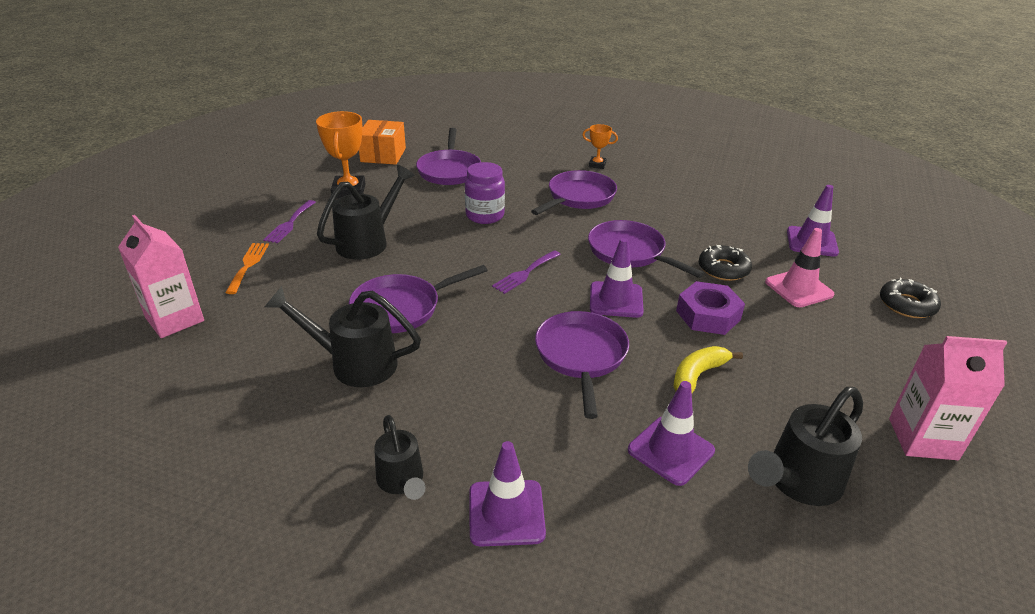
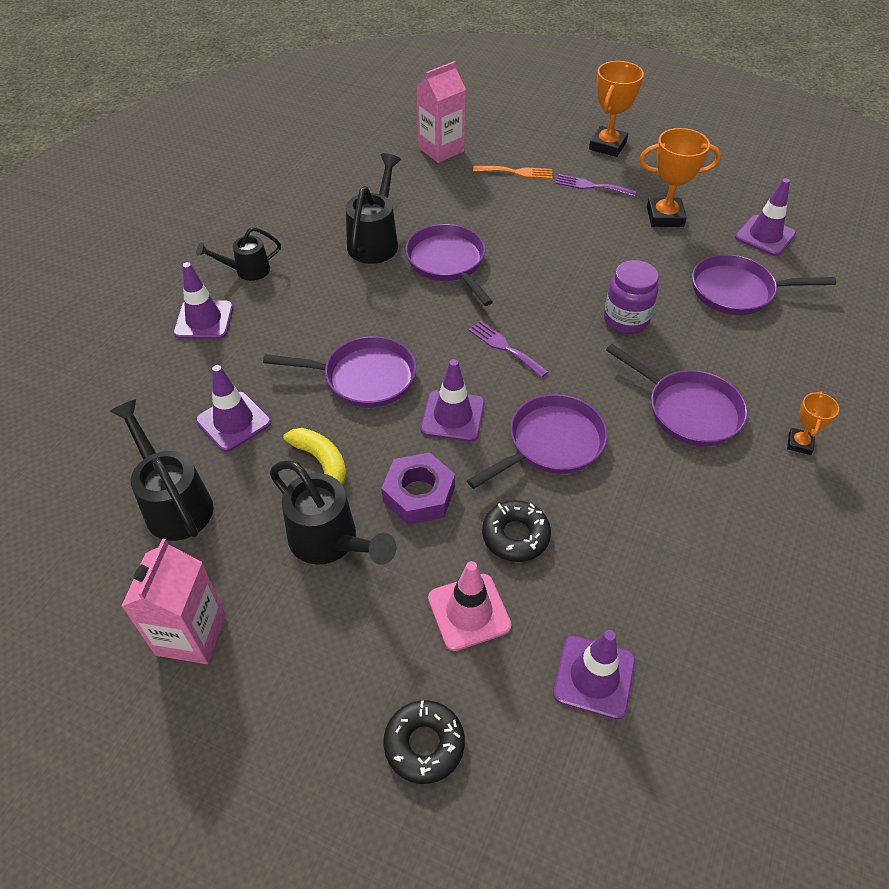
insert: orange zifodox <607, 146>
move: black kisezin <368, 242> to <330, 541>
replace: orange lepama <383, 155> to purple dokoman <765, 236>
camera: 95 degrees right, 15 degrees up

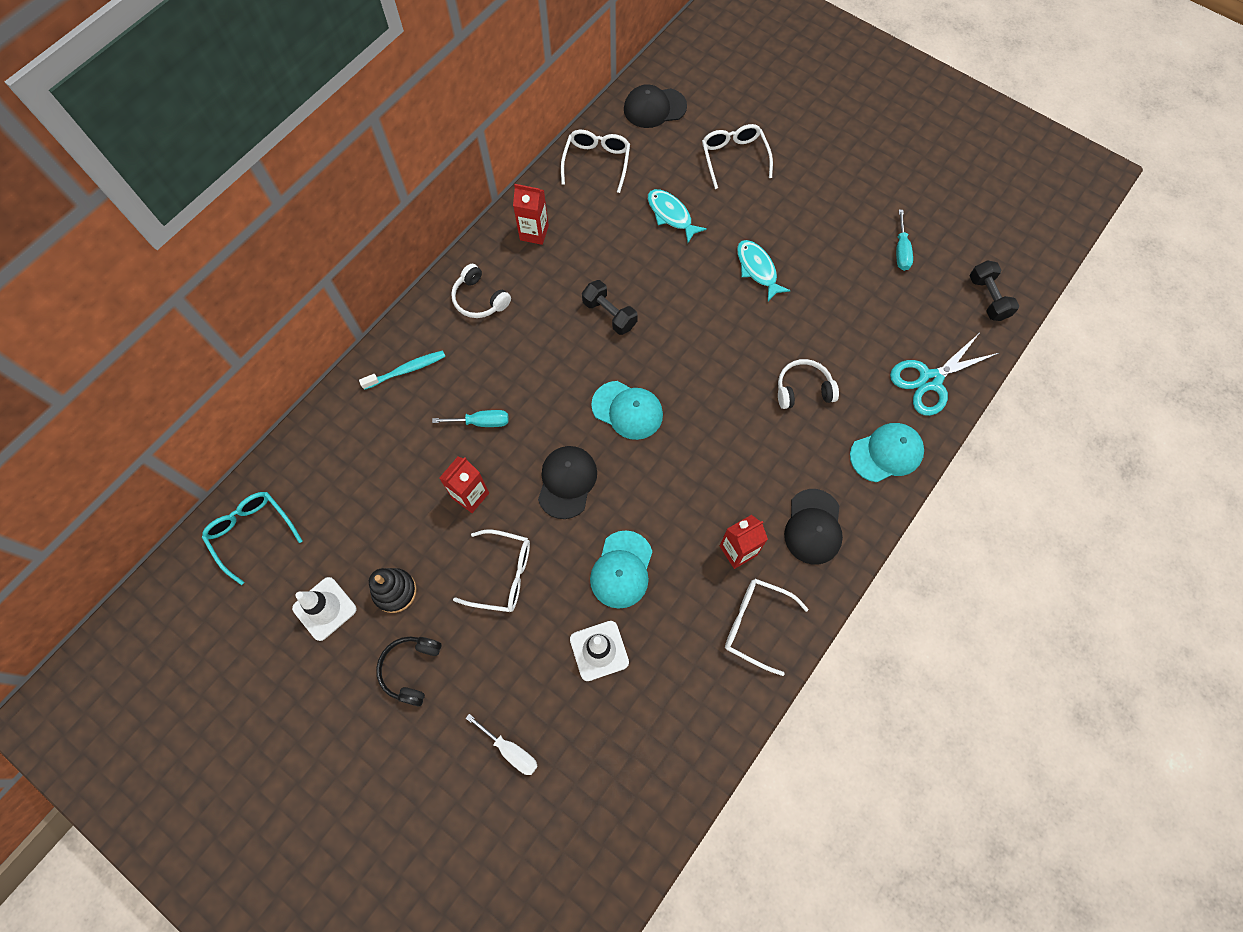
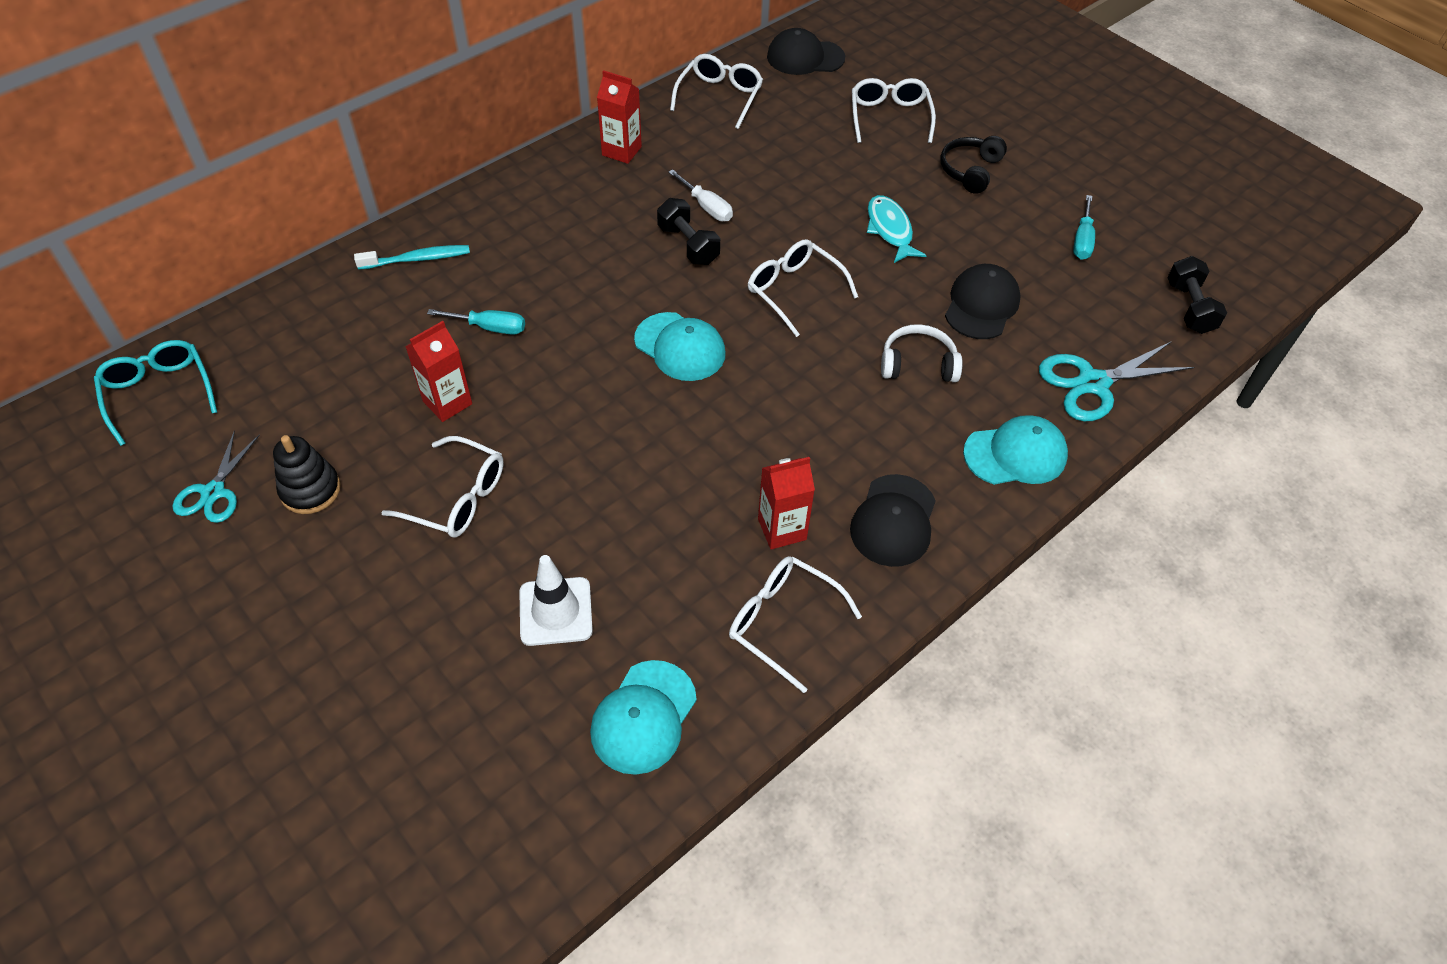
delete: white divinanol <480, 299>; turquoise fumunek <671, 215>
insert: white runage <794, 291>
move: black divinanol <411, 669> to <970, 170>; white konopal <510, 750> to <706, 207>; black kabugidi <567, 482> to <981, 305>; turquoise kabugidi <621, 569> to <643, 717>
replace: white dokoman <324, 608> to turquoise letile <213, 492>
camera: 10 degrees right, 15 degrees down

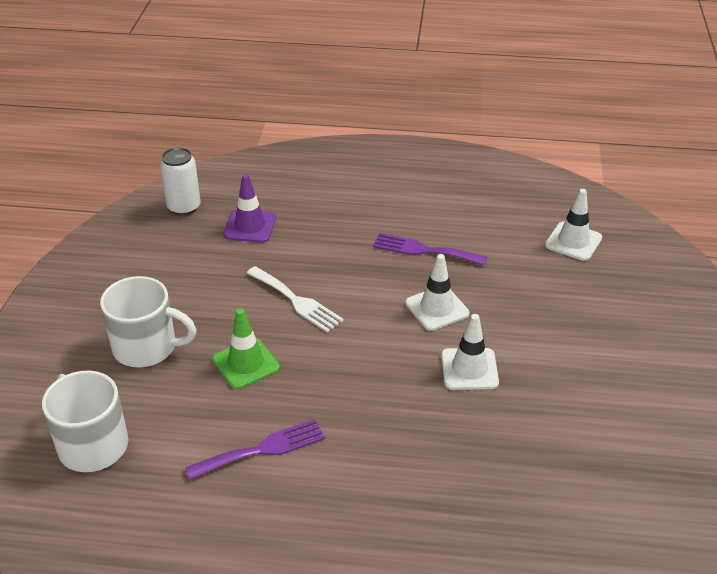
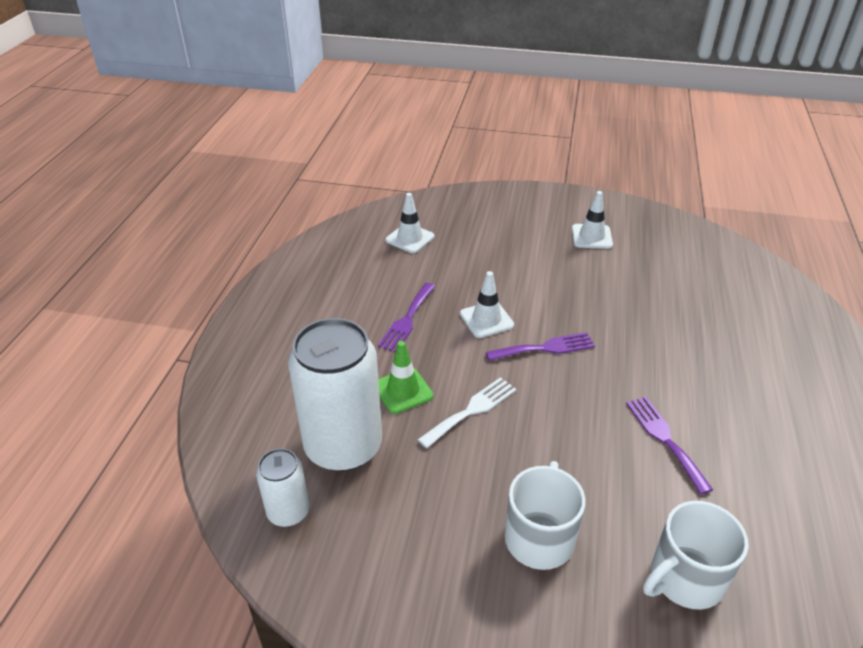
insert: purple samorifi <545, 348>
move: green dokoman <246, 364> to <403, 391>; white dokoman <469, 369> to <591, 237>
replace: purple dokoman <250, 226> to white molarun <343, 446>
camera: 85 degrees left, 0 degrees up

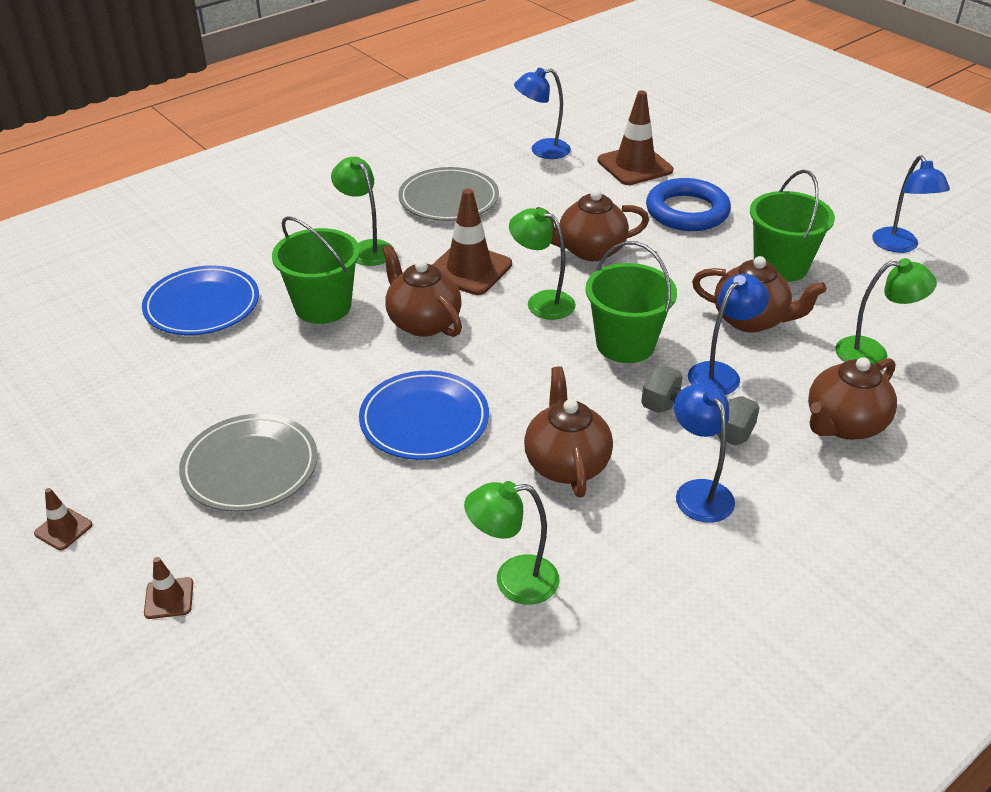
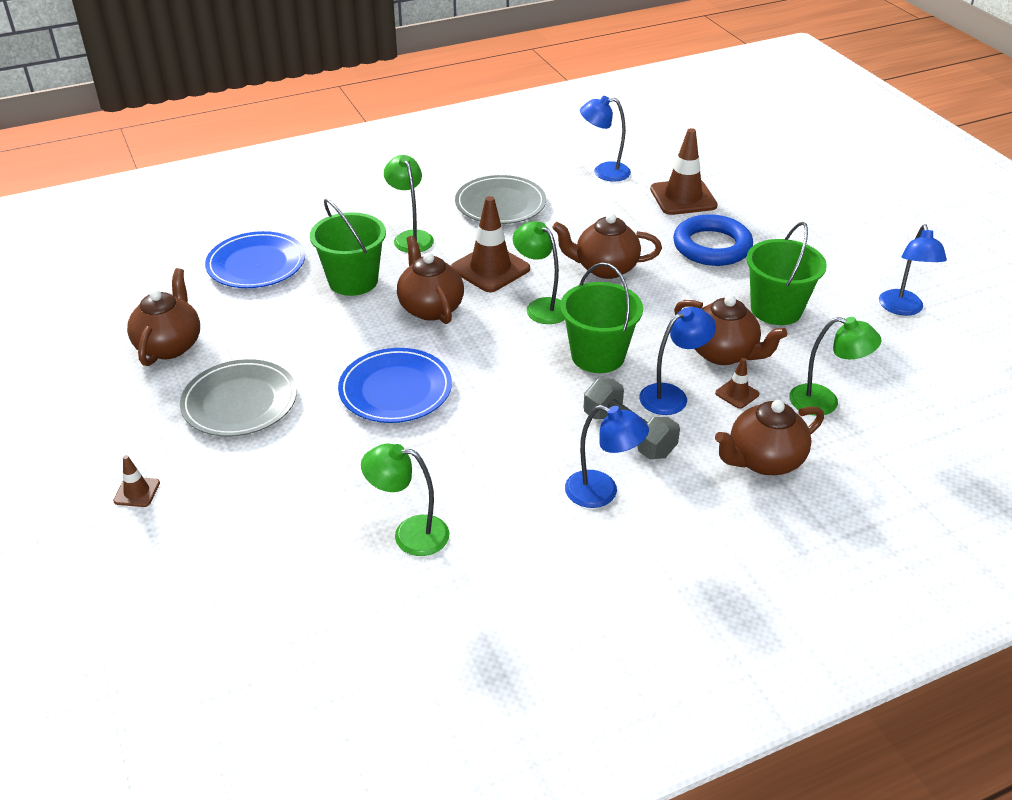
move: brown dokoman <63, 529> to <737, 394>; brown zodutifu <566, 464> to <170, 345>
rotate: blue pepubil <698, 492> = <602, 493> 120 degrees clockwise
camera: 15 degrees right, 0 degrees up

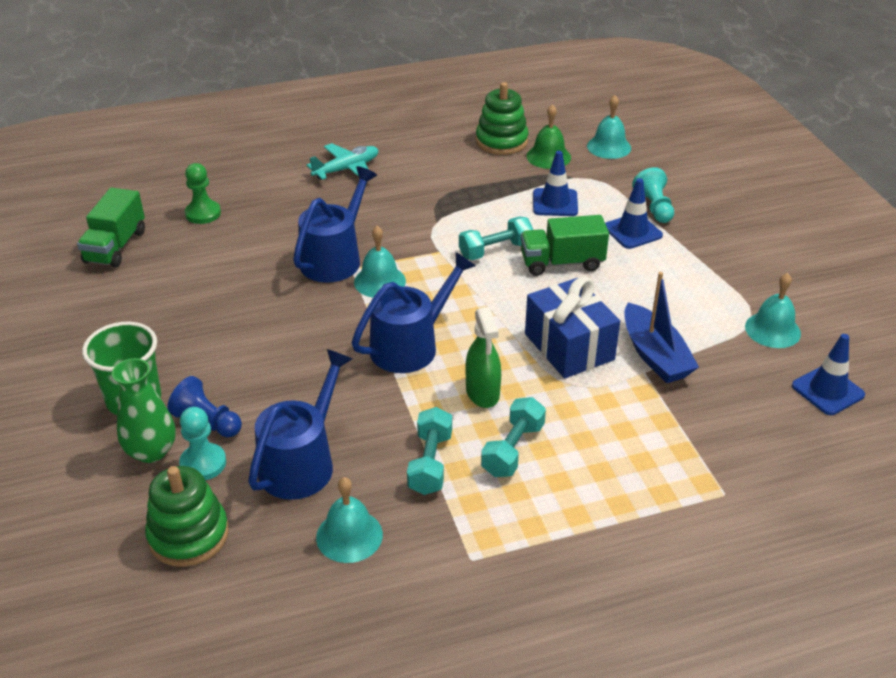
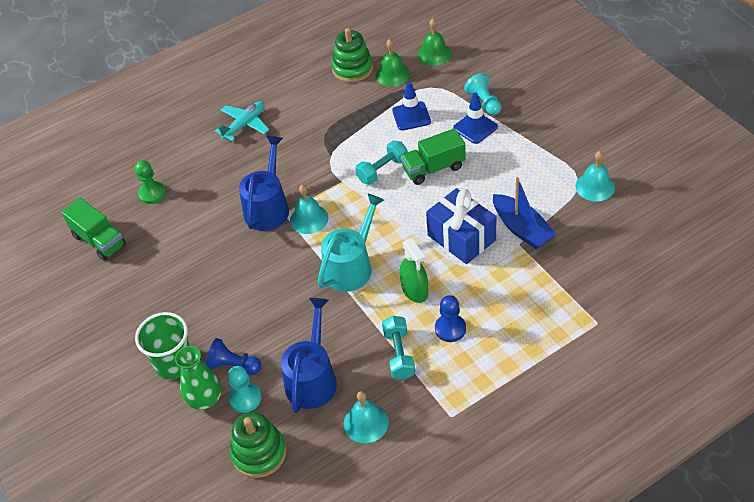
delete: blue dokoman <827, 390>
replace: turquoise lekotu <513, 449> to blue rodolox <450, 329>
recolor: blue kisezin <410, 346> to turquoise kisezin <351, 267>; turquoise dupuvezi <609, 147> to green dupuvezi <434, 54>
rotate: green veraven <115, 247> = <99, 240> 45 degrees counterclockwise
camera: 10 degrees left, 10 degrees up

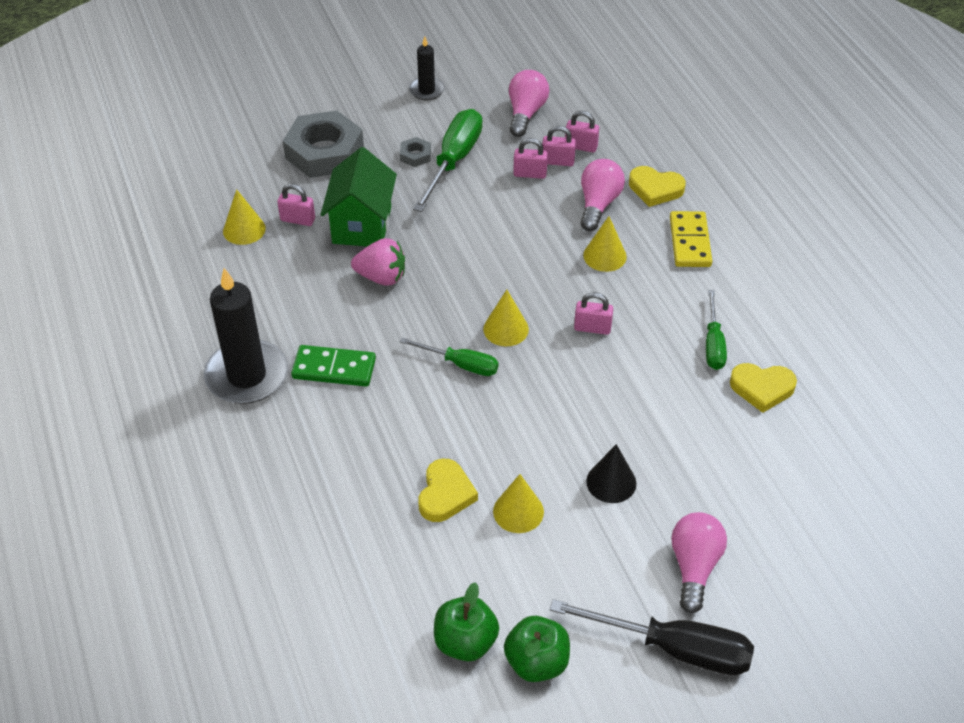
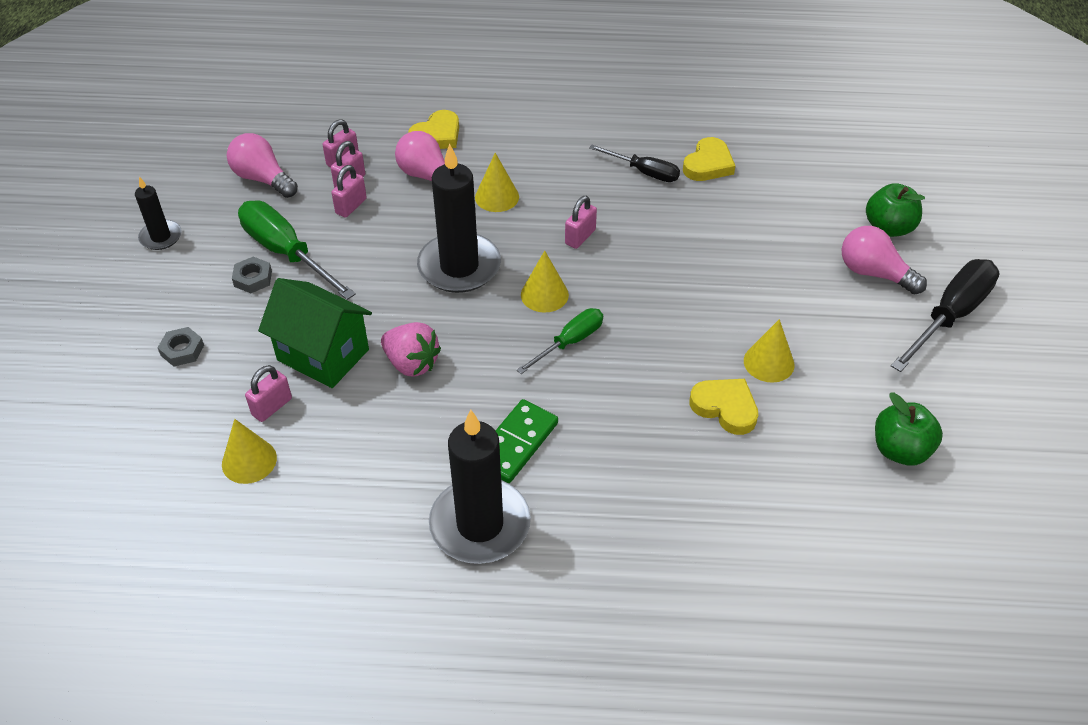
delete: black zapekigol <611, 482>; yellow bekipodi <689, 242>
insert: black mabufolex <459, 266>
move: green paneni <536, 662> to <888, 228>
recolor: green konopal <713, 344> to black konopal <644, 172>
rotate: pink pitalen <381, 277> = <411, 363> 90 degrees clockwise
resize: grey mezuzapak <324, 152> = <182, 350> x0.43
camera: 65 degrees left, 0 degrees up

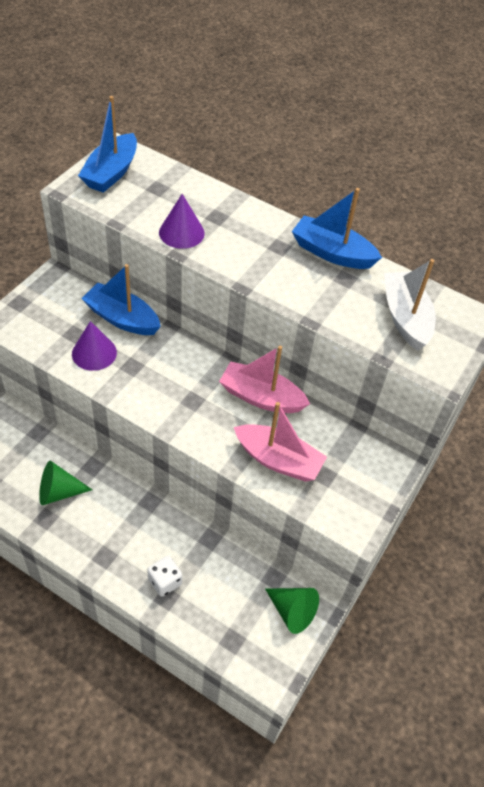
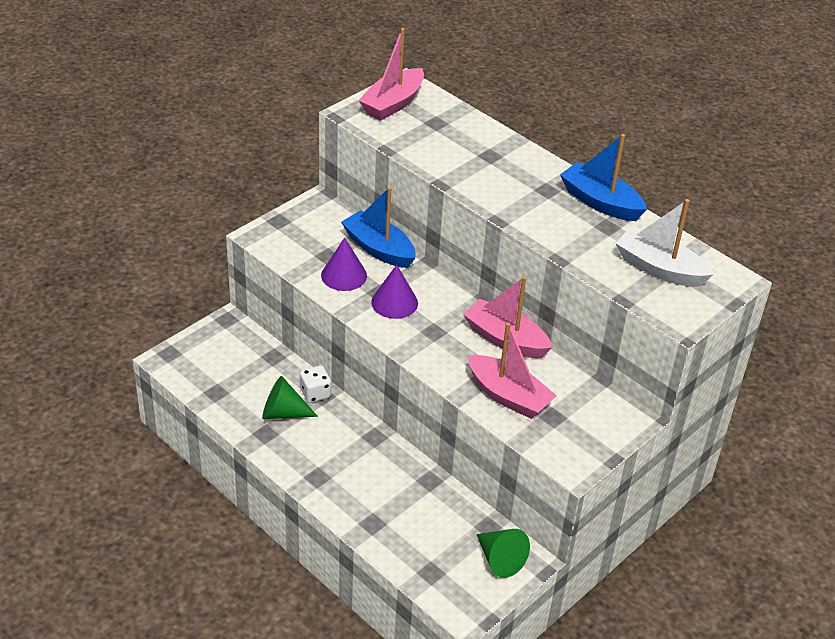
move: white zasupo <165, 581> to <315, 393>; purple zapekigol <181, 232> to <394, 302>
recolor: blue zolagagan <111, 173> to pink zolagagan <393, 103>
rotate: white zolagagan <405, 317> = <659, 268> 60 degrees counterclockwise
camera: 15 degrees right, 10 degrees down

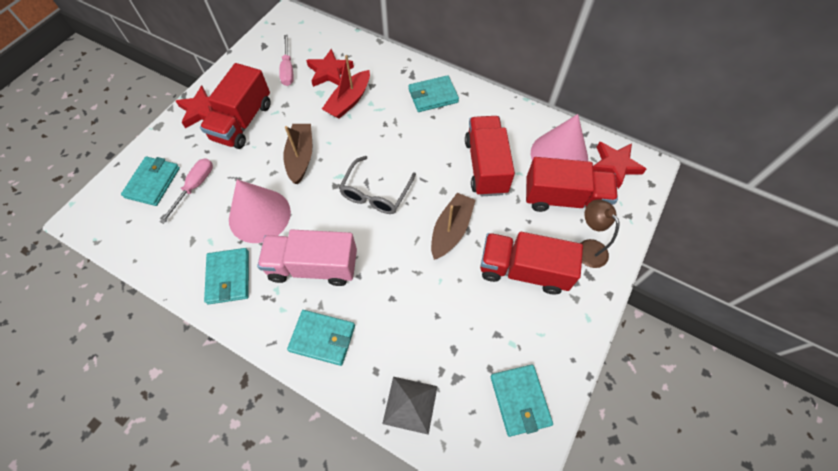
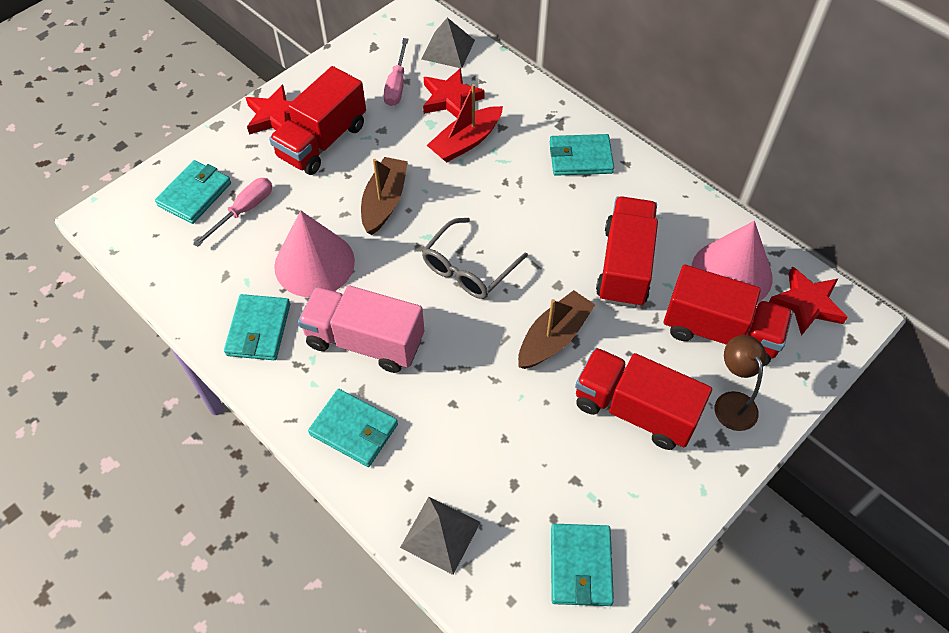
insert: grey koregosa <448, 49>
camera: 15 degrees right, 5 degrees down

